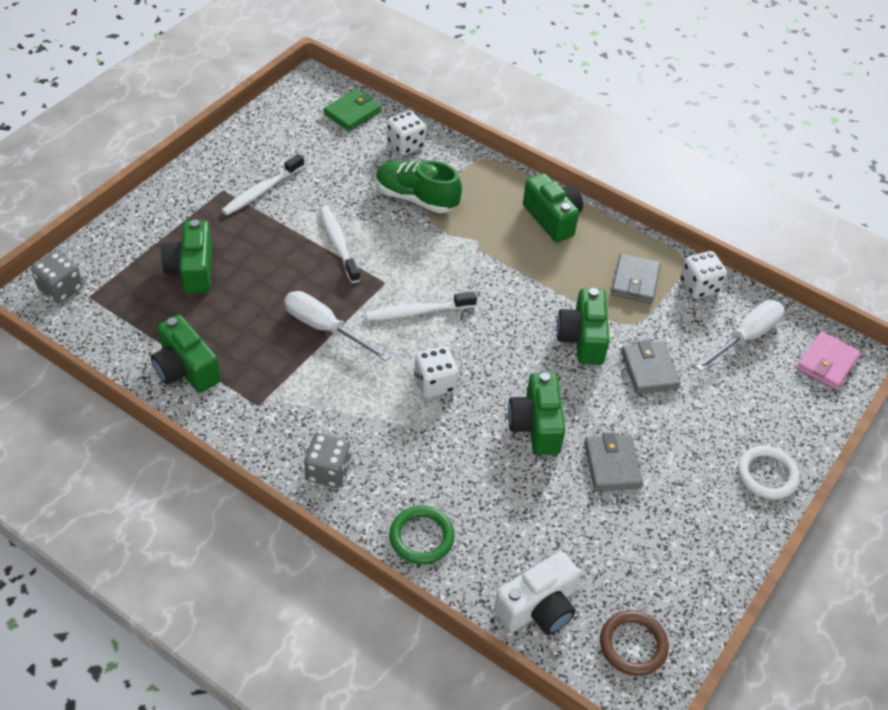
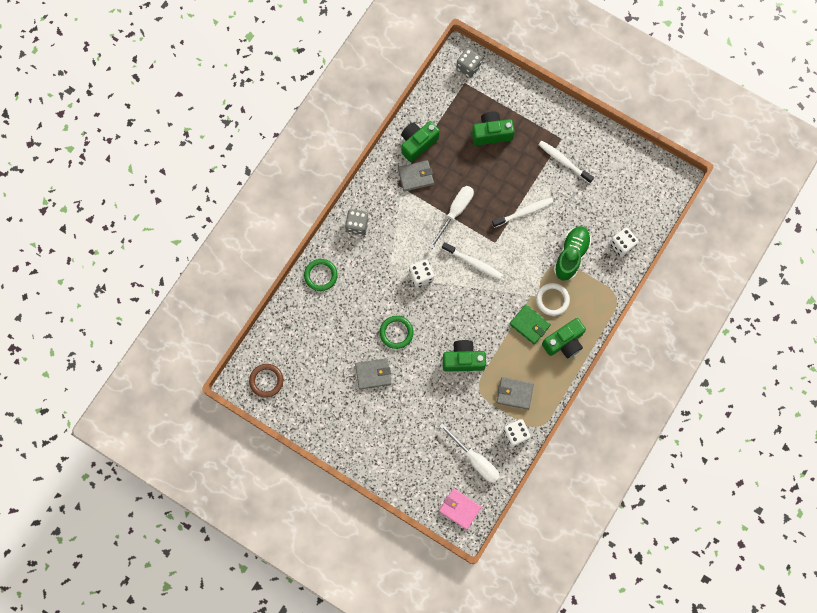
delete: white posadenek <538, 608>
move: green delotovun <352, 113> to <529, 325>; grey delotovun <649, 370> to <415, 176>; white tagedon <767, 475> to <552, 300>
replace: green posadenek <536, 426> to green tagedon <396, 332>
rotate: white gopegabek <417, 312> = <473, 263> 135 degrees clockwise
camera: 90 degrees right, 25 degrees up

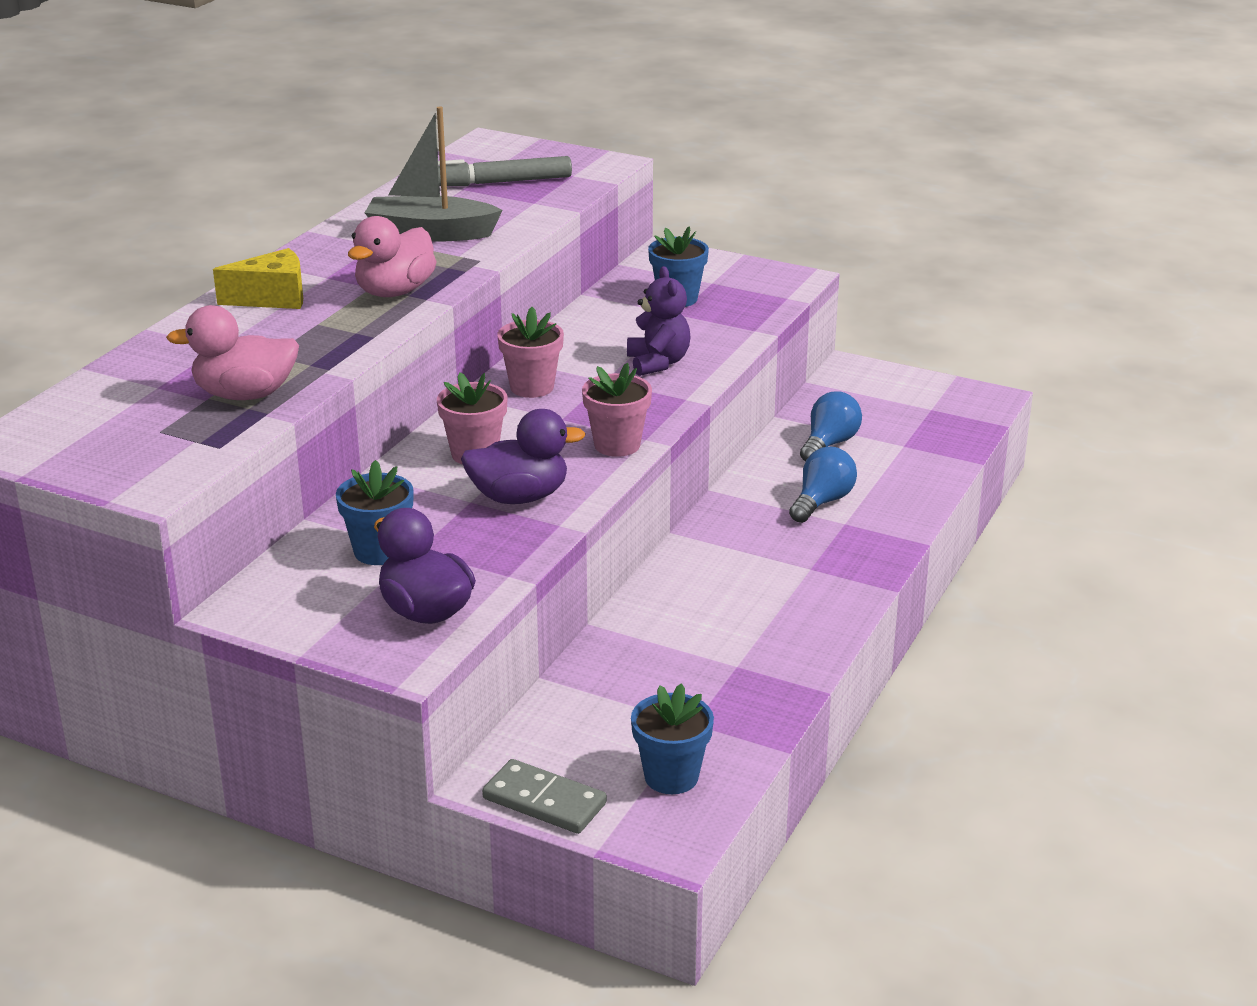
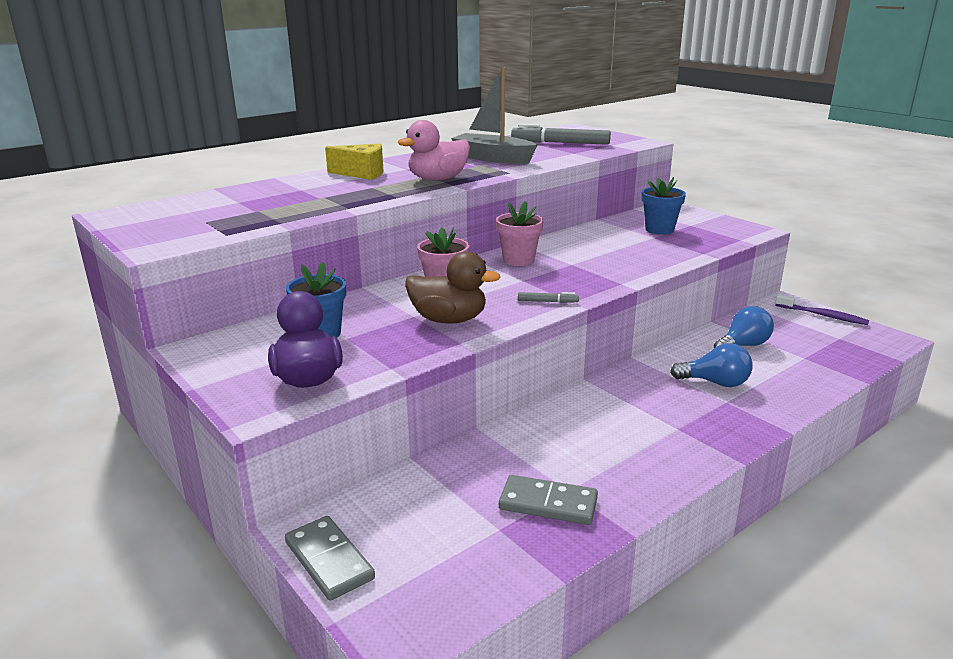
delete: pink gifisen <245, 395>; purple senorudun <658, 363>; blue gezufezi <671, 776>
insert: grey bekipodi <548, 504>; purple gopegabek <823, 316>
replace: pink gezufezi <617, 445> to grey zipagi <547, 301>
recolor: purple gifisen <519, 497> to brown gifisen <449, 320>
rotate: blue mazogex <822, 502> = <715, 383> 45 degrees clockwise
camera: 25 degrees right, 5 degrees down

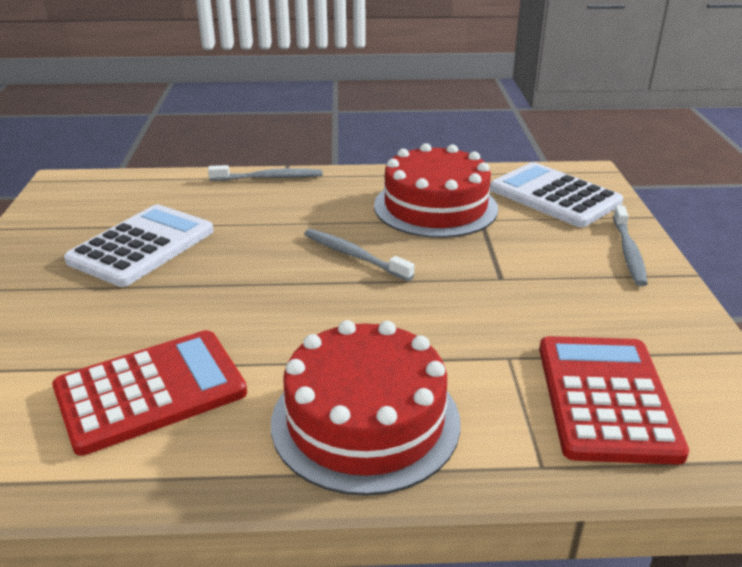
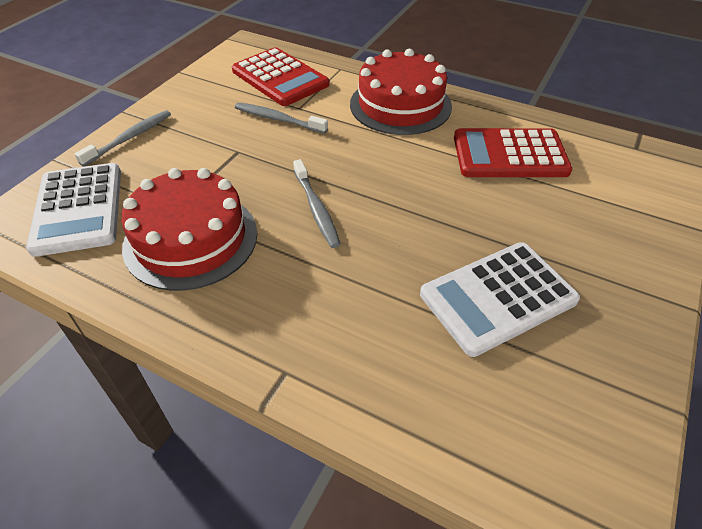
move: grey gopegabek <269, 178> to <278, 119>
rotate: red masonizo <606, 398> = <280, 78> 75 degrees counterclockwise
camera: 150 degrees left, 15 degrees up

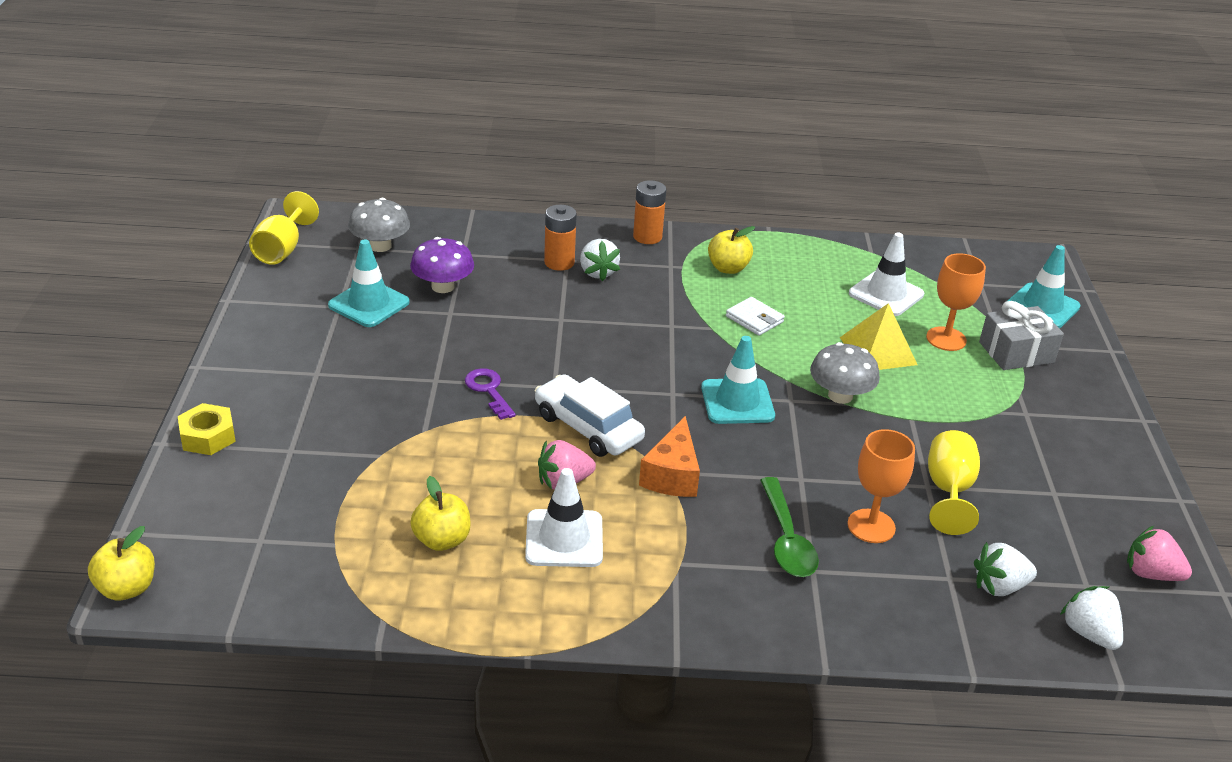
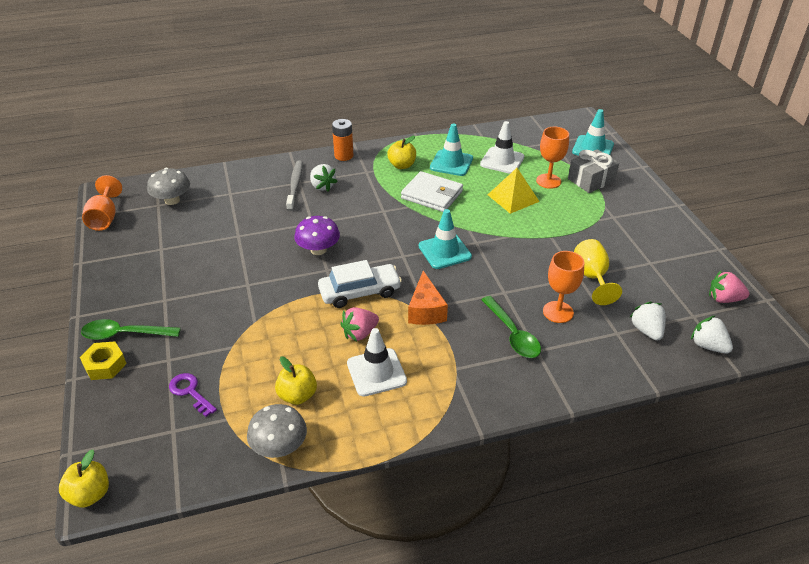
insert: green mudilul <124, 334>
move: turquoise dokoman <369, 304> to <451, 163>; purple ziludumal <443, 286> to <318, 250>; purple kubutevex <488, 390> to <190, 392>; grey ziludumal <840, 396> to <279, 446>
replace: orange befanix <559, 262> to grey gopegabek <295, 185>
recolor: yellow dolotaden <282, 249> to orange dolotaden <105, 218>
rotate: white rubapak <588, 427> = <360, 292> 135 degrees clockwise; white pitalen <999, 587> = <646, 330> 105 degrees clockwise
resize: white delotovun <754, 319> = <432, 195> x1.69
camera: 15 degrees left, 5 degrees up

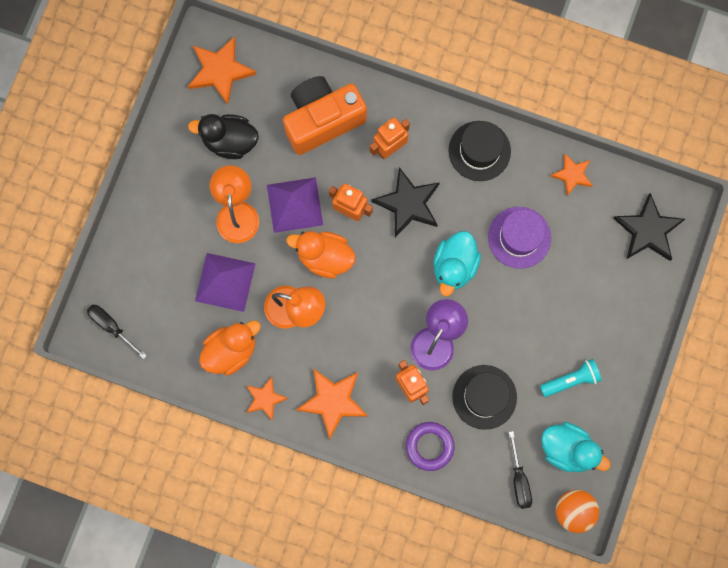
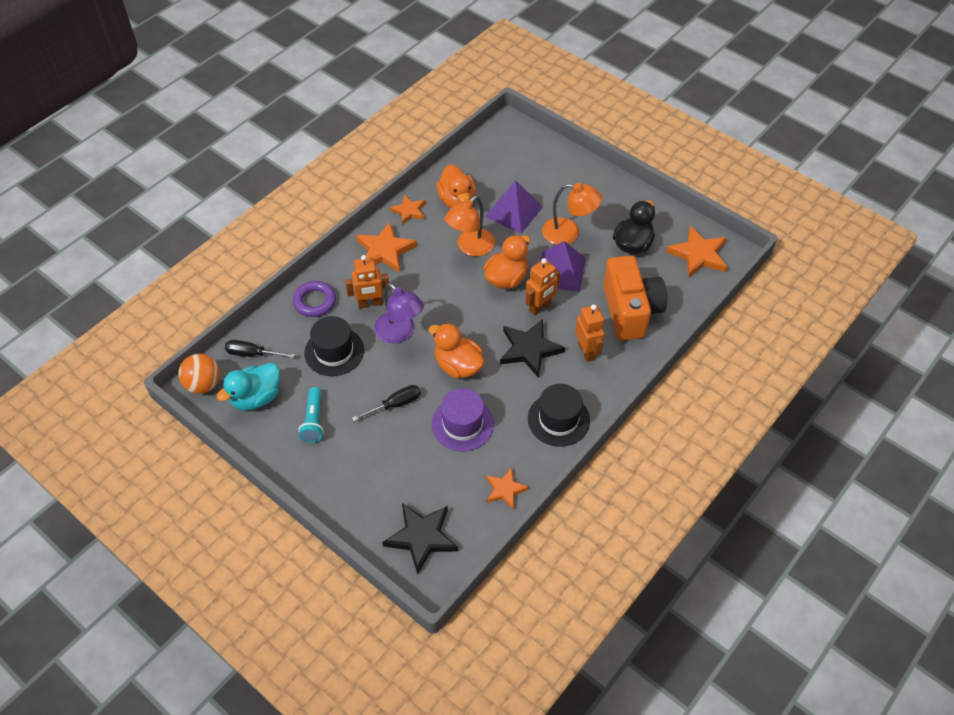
move: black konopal <111, 327> to <395, 404>
recolor: turquoise gifisen <454, 266> to orange gifisen <458, 366>
camera: 110 degrees right, 25 degrees down

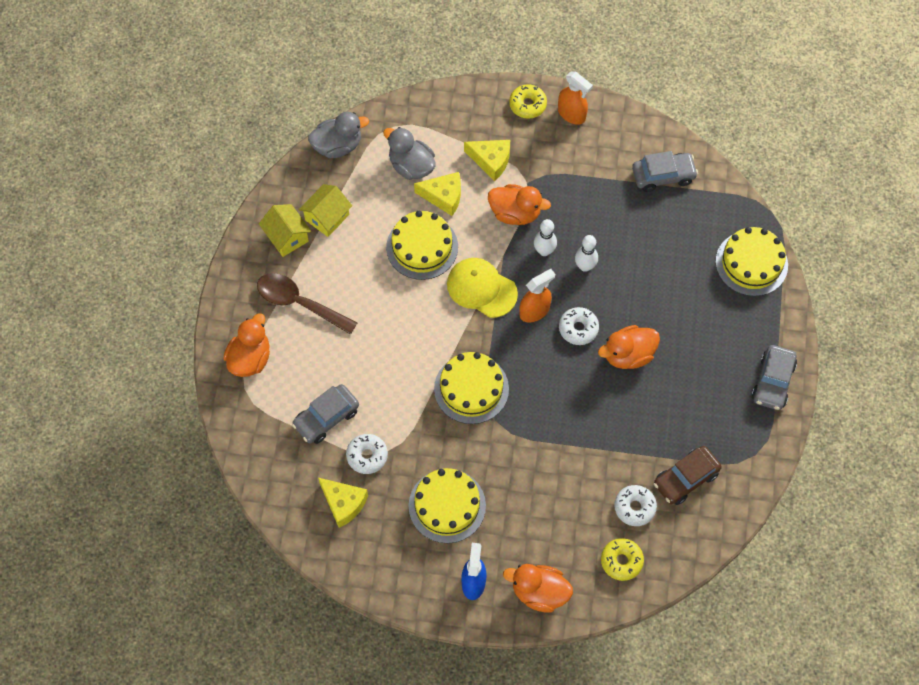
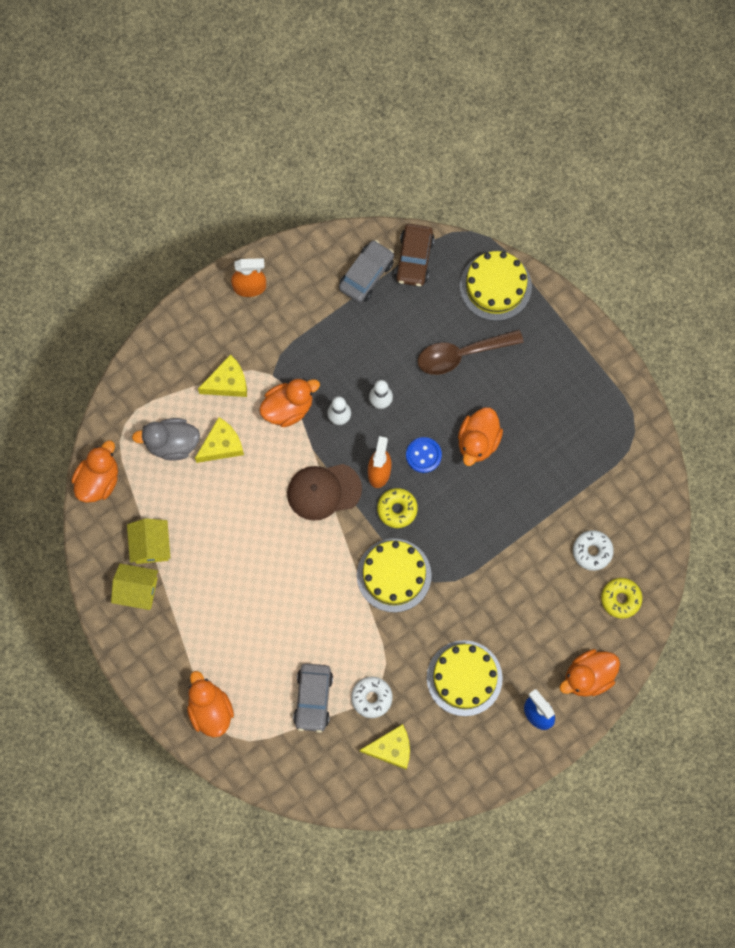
delete: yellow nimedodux <422, 247>; grey rubapak <772, 381>
move: brown mudilul <299, 303> to <462, 354>; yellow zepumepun <527, 105> to <397, 509>; brown rubapak <685, 478> to <414, 259>
replace: white zepumepun <578, 328> to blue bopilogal <423, 455>
recolor: grey gifisen <338, 146> to orange gifisen <98, 480>; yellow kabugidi <481, 288> to brown kabugidi <323, 491>
camera: 45 degrees left, 10 degrees up

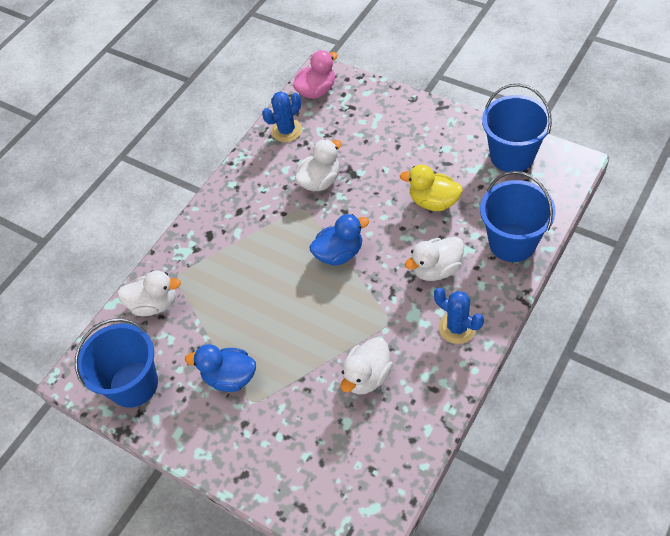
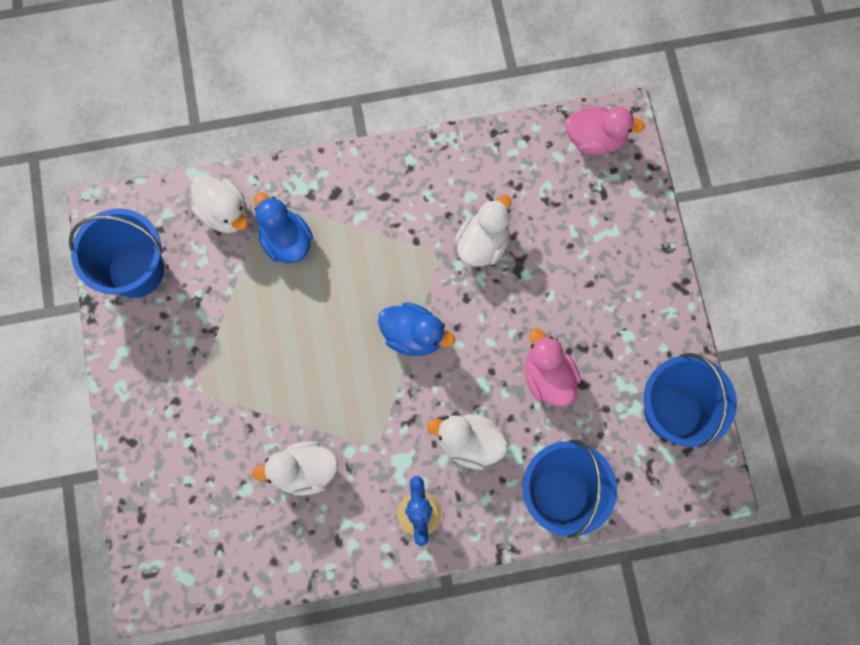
delete: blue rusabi <287, 131>
move: blue gifisen <230, 377> to <286, 241>
recolor: yellow gifisen <433, 202> to pink gifisen <548, 377>
rotate: white gifisen <320, 181> = <482, 243> 60 degrees counterclockwise
camera: 40 degrees right, 20 degrees up

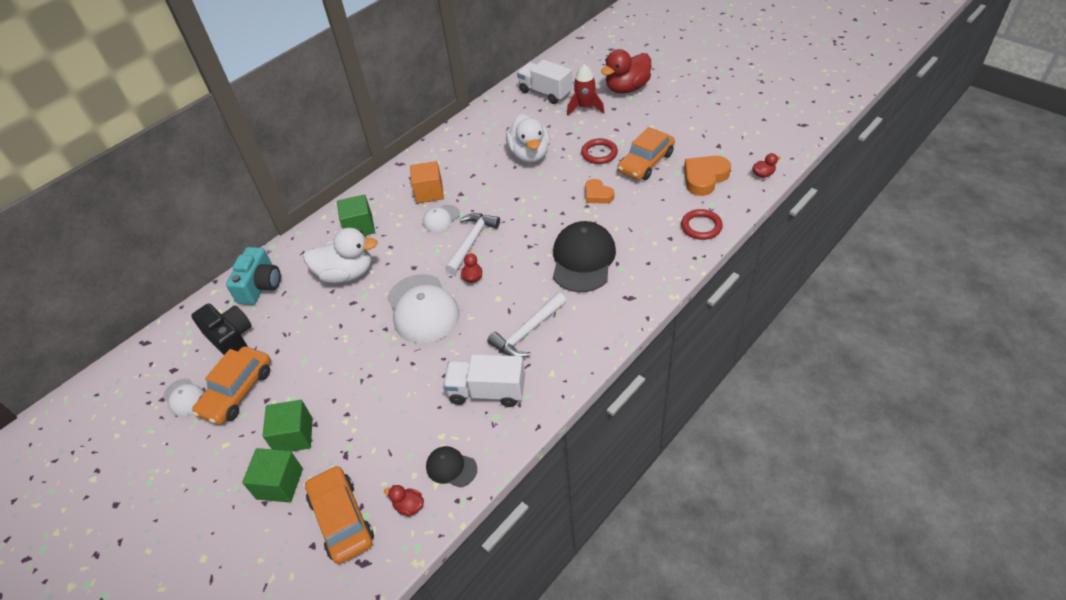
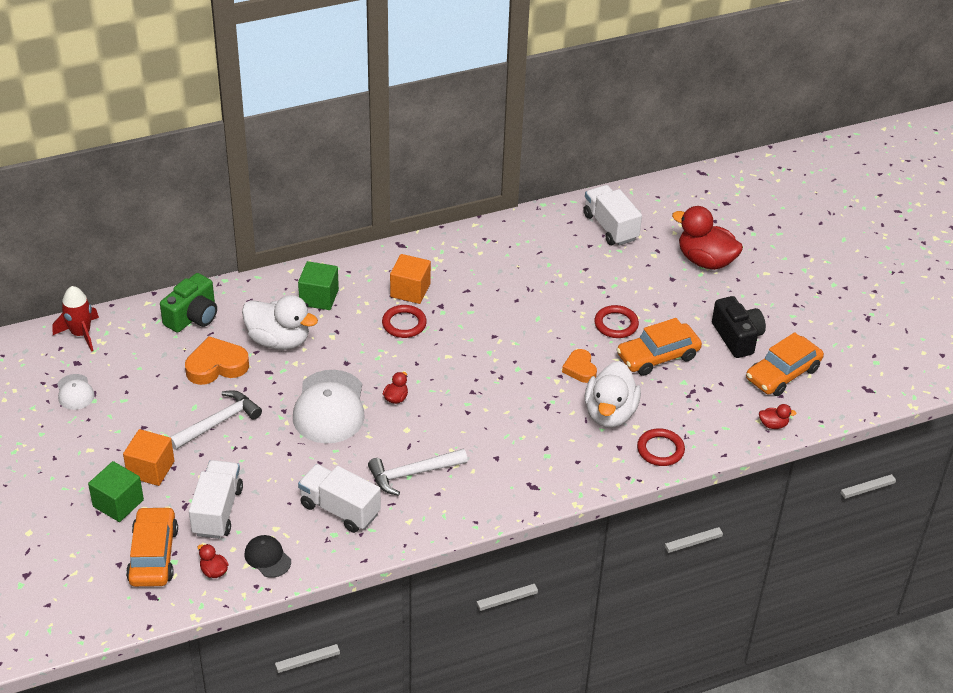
delete: black kabugidi <583, 259>
insert: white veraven <217, 511>
move: black posadenek <230, 338> to <737, 337>; orange rubapak <237, 391> to <782, 374>; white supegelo <471, 241> to <218, 422>; white gifisen <529, 155> to <610, 413>; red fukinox <585, 108> to <81, 334>; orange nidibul <704, 178> to <216, 366>
replace: white kabugidi <441, 218> to red tagedon <404, 324>
recolor: turquoise posadenek <260, 286> to green posadenek <193, 317>; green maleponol <294, 436> to orange maleponol <151, 469>
rotate: red gifisen <627, 88> = <705, 261> 45 degrees clockwise
camera: 20 degrees right, 5 degrees down

